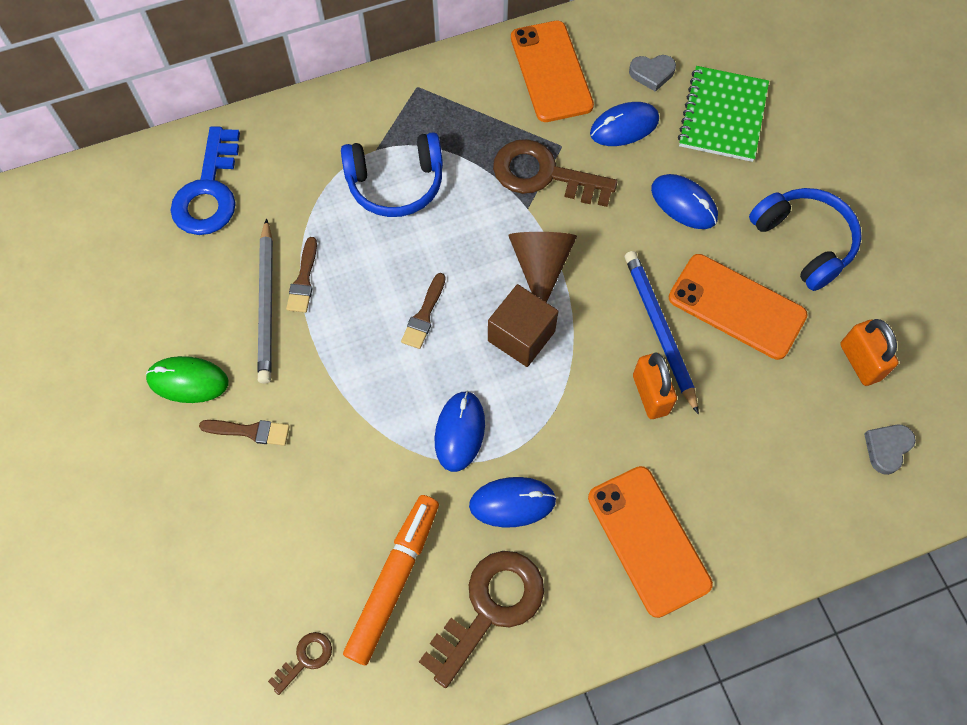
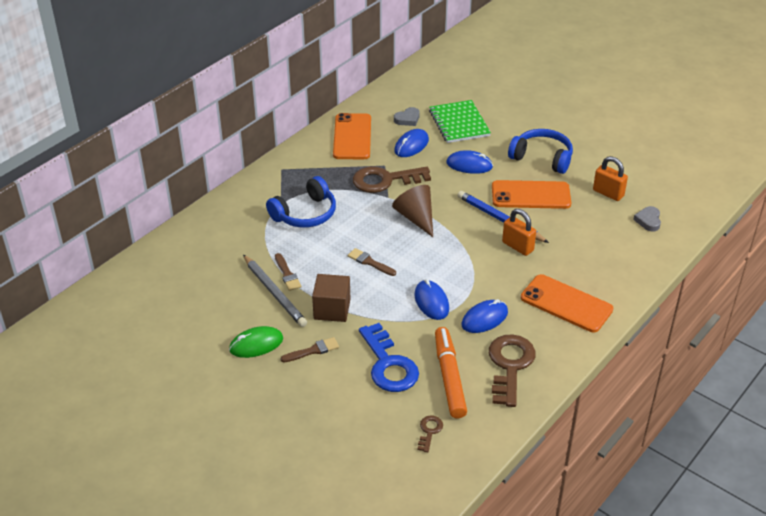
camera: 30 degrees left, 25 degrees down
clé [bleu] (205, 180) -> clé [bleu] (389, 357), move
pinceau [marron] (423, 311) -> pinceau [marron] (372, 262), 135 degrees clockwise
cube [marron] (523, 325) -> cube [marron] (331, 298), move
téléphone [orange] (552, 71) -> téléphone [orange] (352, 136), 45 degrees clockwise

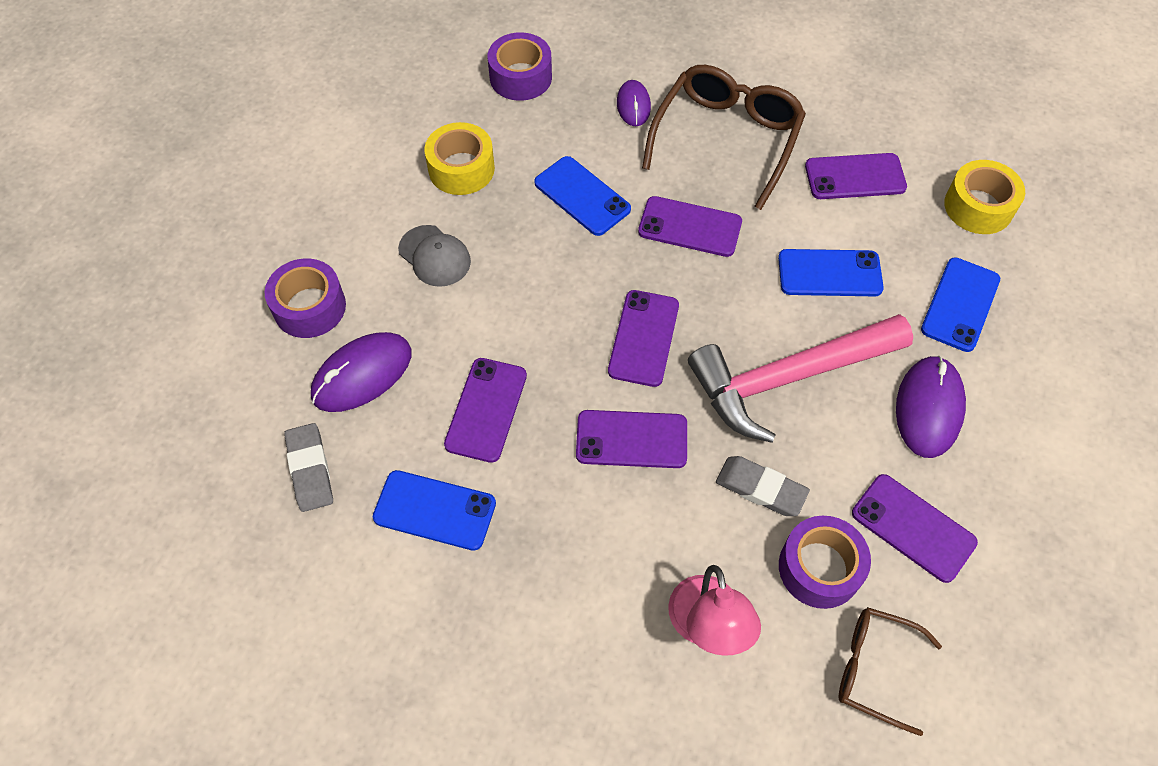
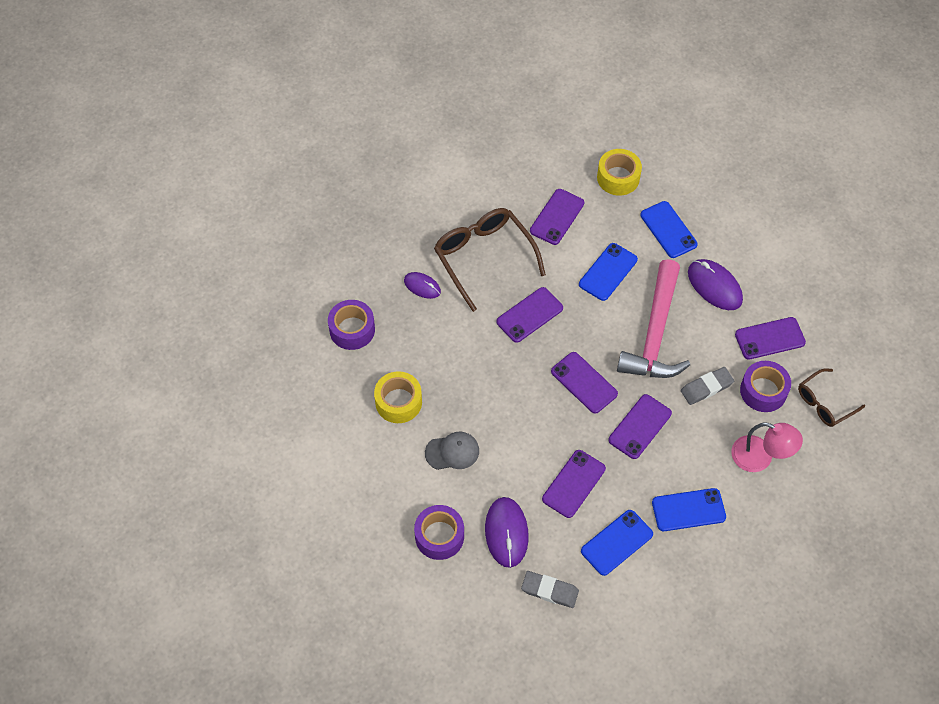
camera: 55 degrees left, 0 degrees up
téléphone [violet] (485, 410) -> téléphone [violet] (574, 484), 75 degrees clockwise
téléphone [bleu] (582, 196) -> téléphone [bleu] (689, 509), move

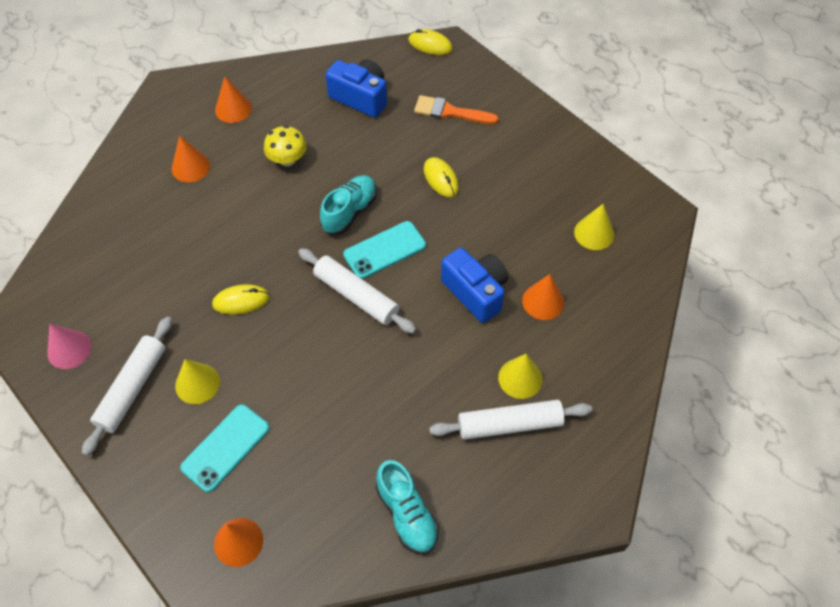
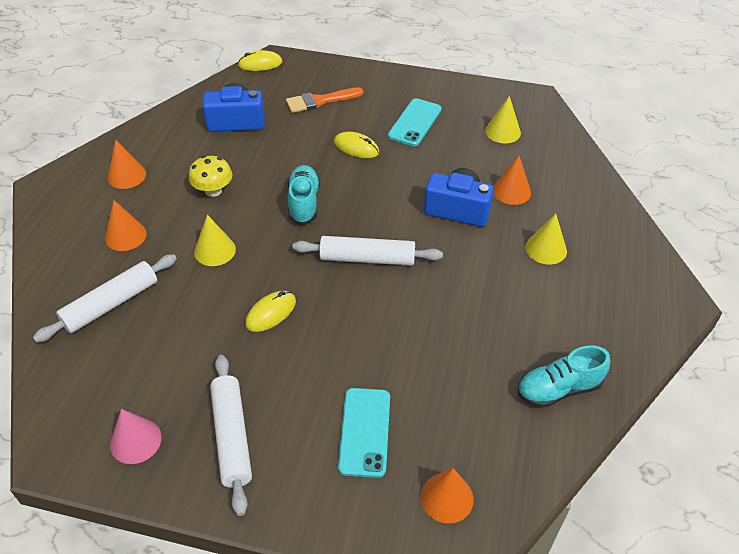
camera: 35 degrees left, 10 degrees down
cône [jaune] (197, 381) -> cône [jaune] (215, 240), move
téléphone [turquoise] (384, 250) -> téléphone [turquoise] (414, 122), move
chaussure [turquoise] (407, 507) -> chaussure [turquoise] (563, 377), 135 degrees clockwise
rouleau à pâtisserie [blanc] (510, 420) -> rouleau à pâtisserie [blanc] (105, 298), move

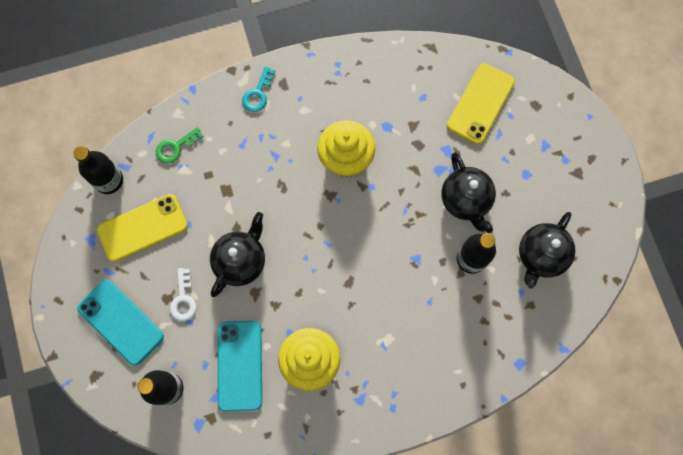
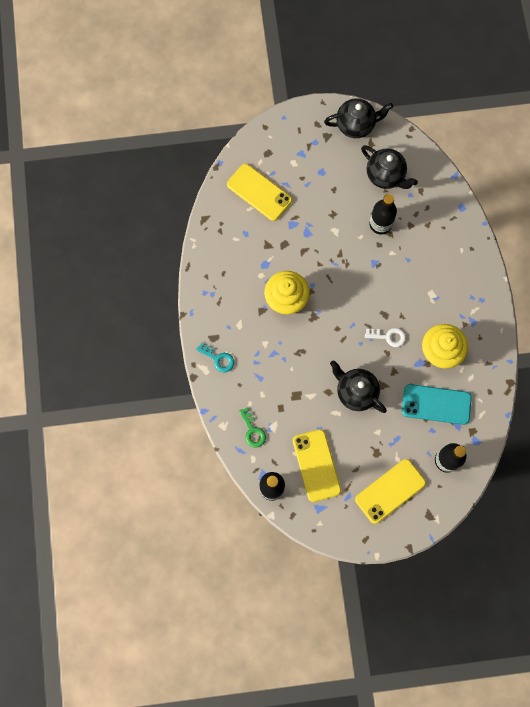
camera: 80 degrees left, 0 degrees up
téléphone [turquoise] (120, 323) -> téléphone [jaune] (390, 491)
clé [blanc] (183, 294) -> clé [blanc] (385, 337), move
théière [noir] (468, 192) -> théière [noir] (358, 118), move

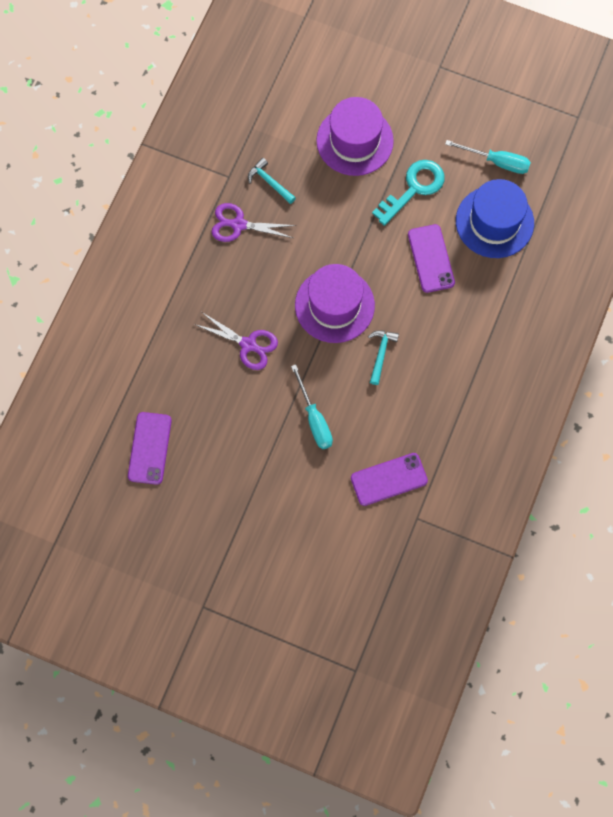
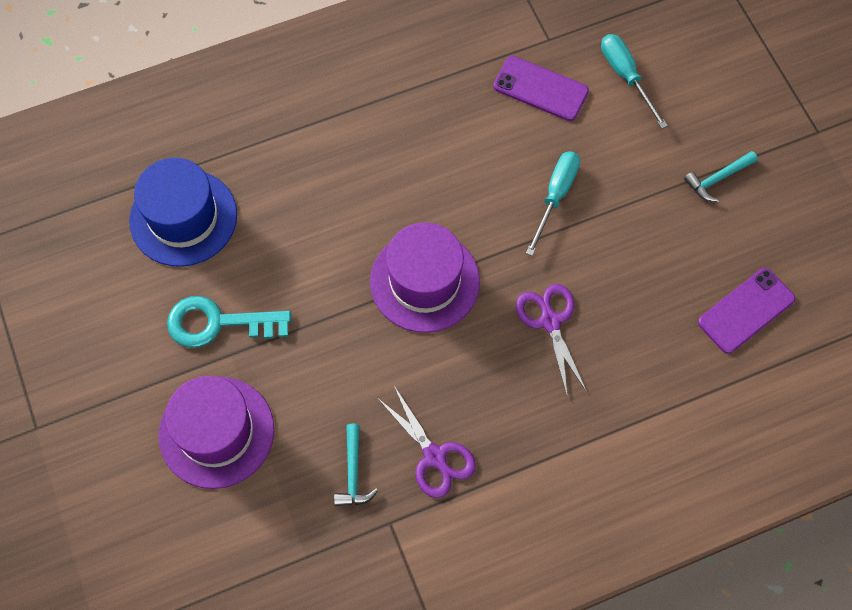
camera: 135 degrees left, 5 degrees down
marteau [turquoise] (383, 357) -> marteau [turquoise] (721, 176), move
téléphone [violet] (431, 258) -> none
tournevis [turquoise] (488, 157) -> tournevis [turquoise] (634, 81), move

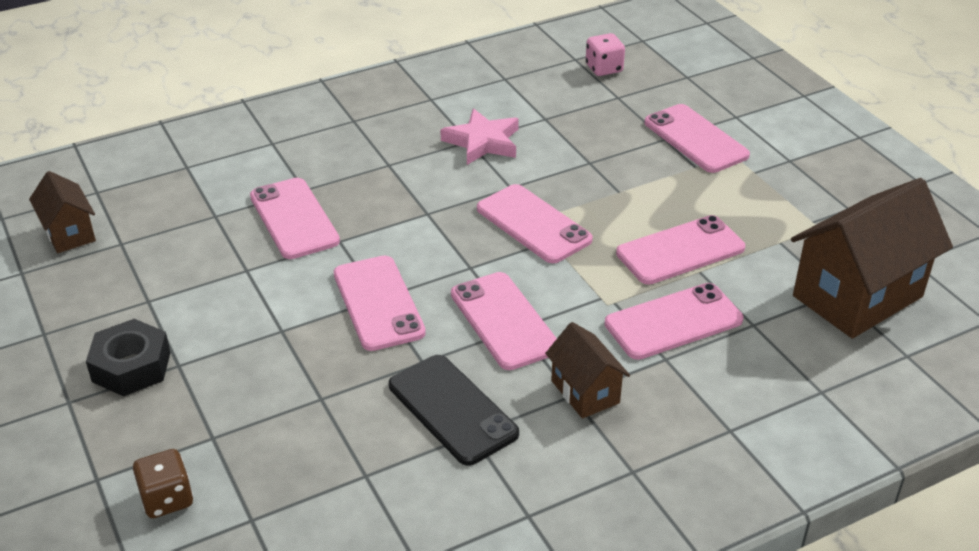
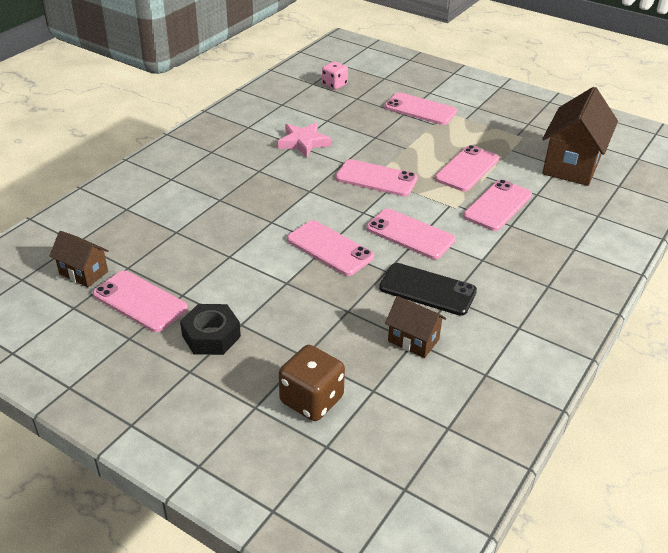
camera: 30 degrees left, 0 degrees up
dé [marron] (163, 483) -> dé [marron] (312, 383), x1.53
téléphone [rose] (295, 218) -> téléphone [rose] (140, 301), move
maison [marron] (587, 370) -> maison [marron] (415, 327), move

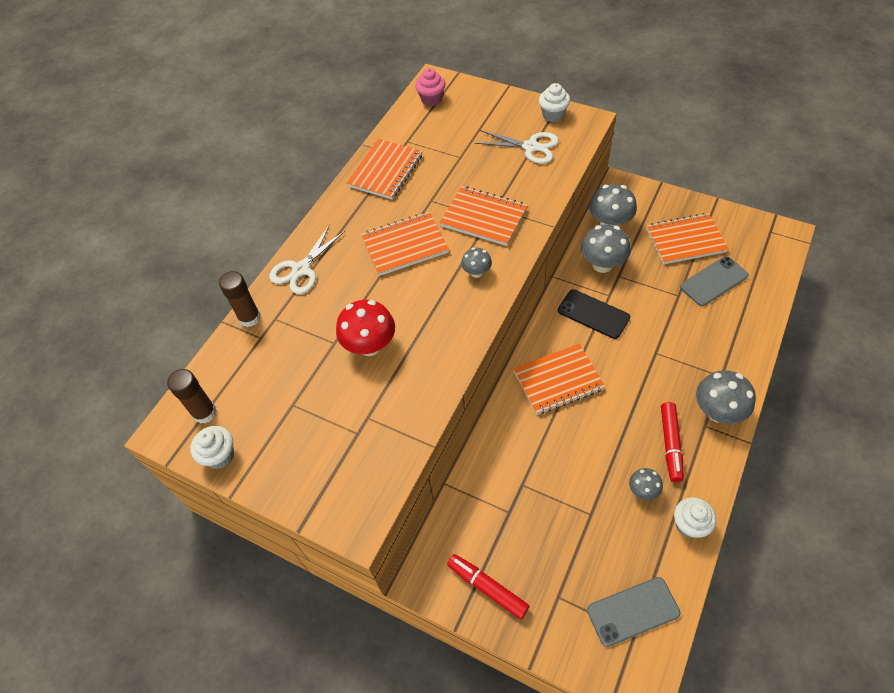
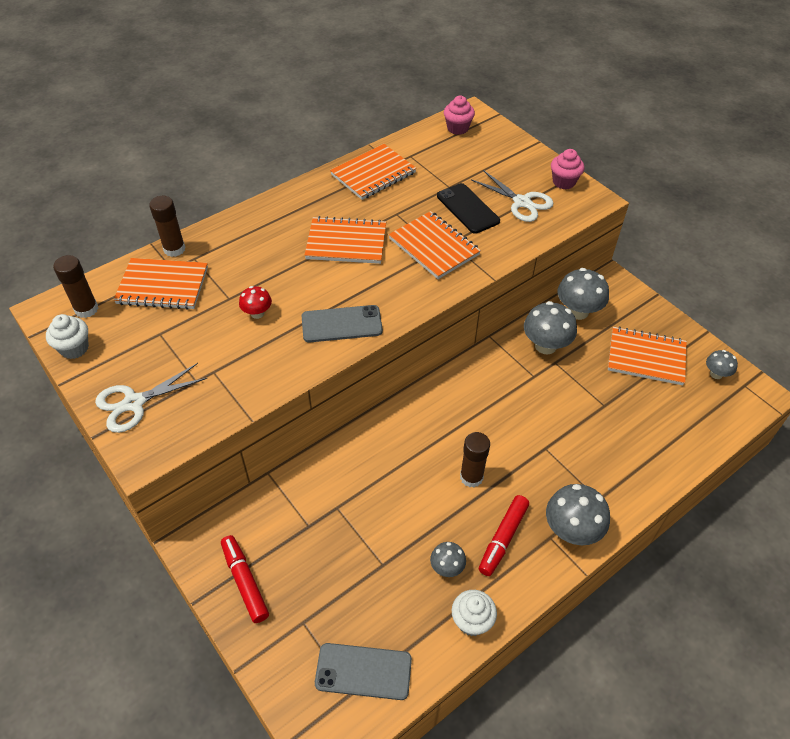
camera: 20 degrees right, 5 degrees down
ciseaux [blanc] (307, 259) -> ciseaux [blanc] (151, 398), move
champignon [rouge] (365, 328) -> champignon [rouge] (255, 302), x0.55
champignon [gris] (476, 262) -> champignon [gris] (722, 364), move
carnet [orange] (559, 379) -> carnet [orange] (161, 284), move
muffin [blanc] (554, 102) -> muffin [rose] (567, 169)
téléphone [noir] (594, 314) -> téléphone [noir] (468, 208), move
téléphone [gris] (714, 281) -> téléphone [gris] (342, 323), move
none -> bâton de colle [marron] (475, 460)

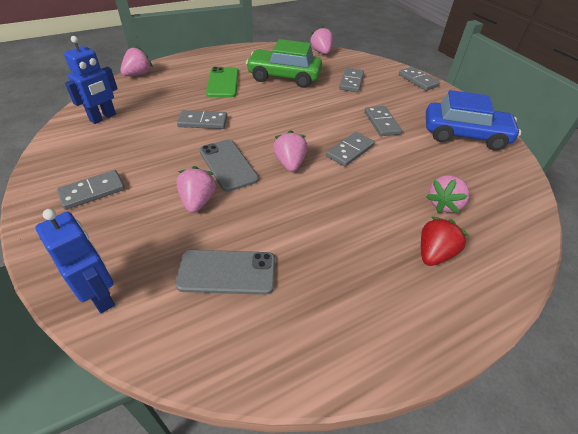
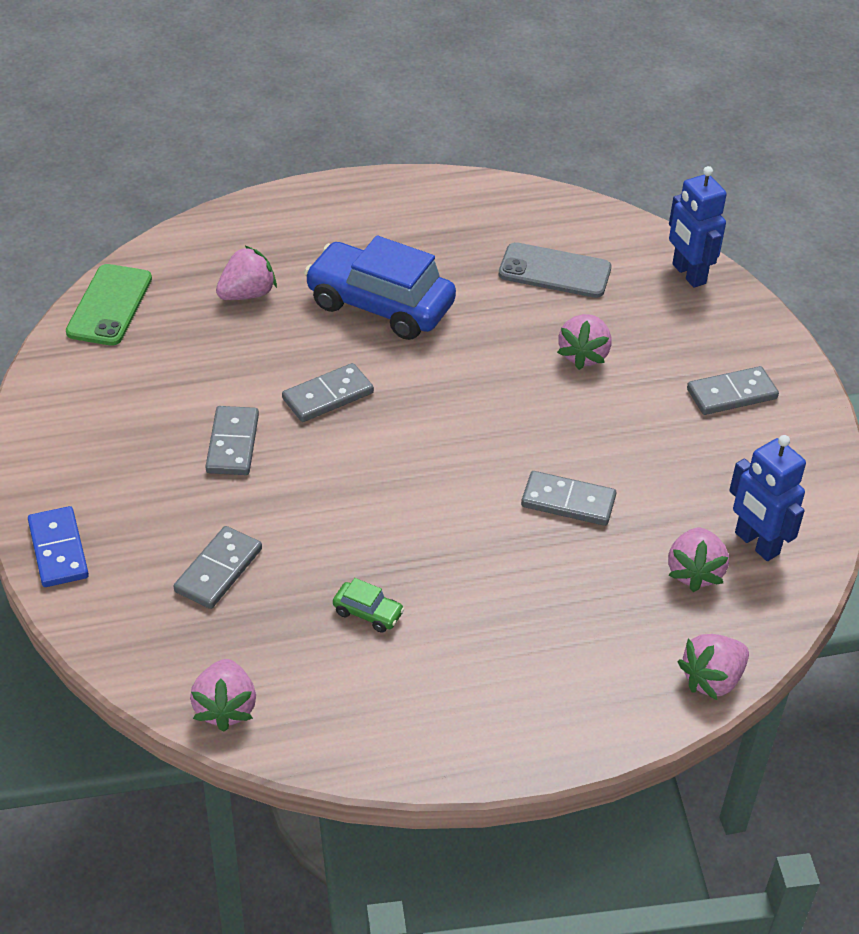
camera: 165 degrees left, 0 degrees up
robot [bleu] (91, 80) -> robot [bleu] (767, 498), 90 degrees counterclockwise
téléphone [gris] (229, 166) -> none
téléphone [vert] (222, 82) -> téléphone [vert] (109, 305), move
voiture [vert] (284, 63) -> voiture [vert] (369, 605), x0.40
fraise [rose] (290, 151) -> fraise [rose] (698, 560), move
domino [gris] (419, 79) -> domino [bleu] (58, 546)
fraise [rouge] (445, 241) -> none
voiture [bleu] (473, 120) -> voiture [bleu] (380, 288), move

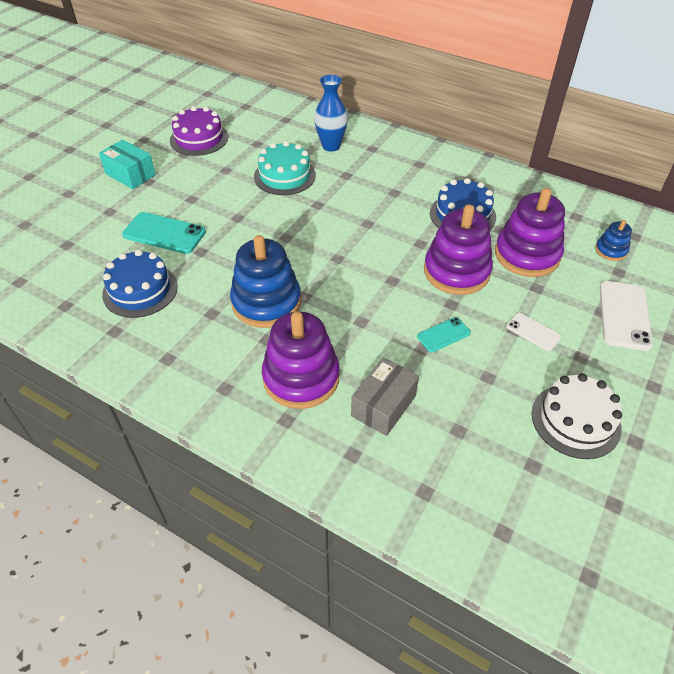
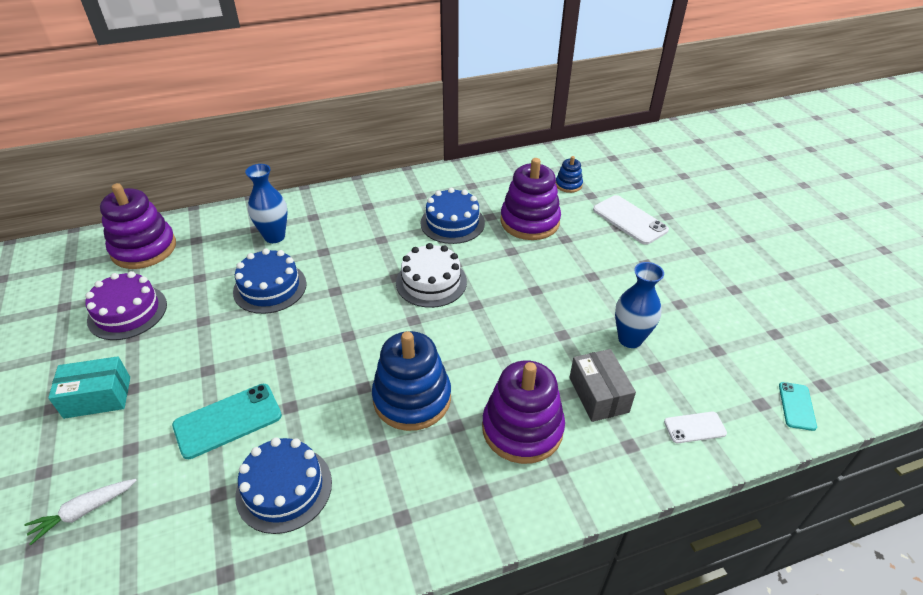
camera: 50 degrees left, 5 degrees down
gâteau [turquoise] (285, 168) -> gâteau [bleu] (270, 281)
téléphone [turquoise] (444, 334) -> téléphone [turquoise] (798, 406), move
jouet à empiler [violet] (458, 249) -> jouet à empiler [violet] (138, 226), move
téléphone [blanc] (533, 332) -> téléphone [blanc] (695, 427), move
gâteau [blanc] (577, 416) -> gâteau [blanc] (431, 275), move
none -> carotte [blanc] (80, 512)
none -> vase [bleu] (639, 305)

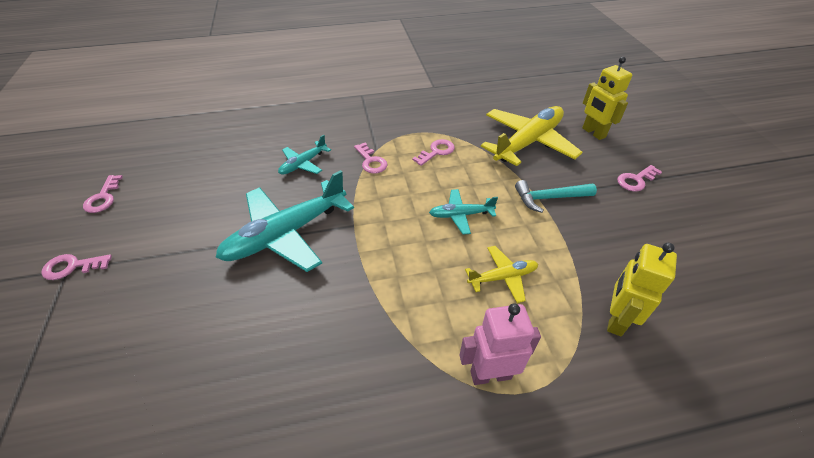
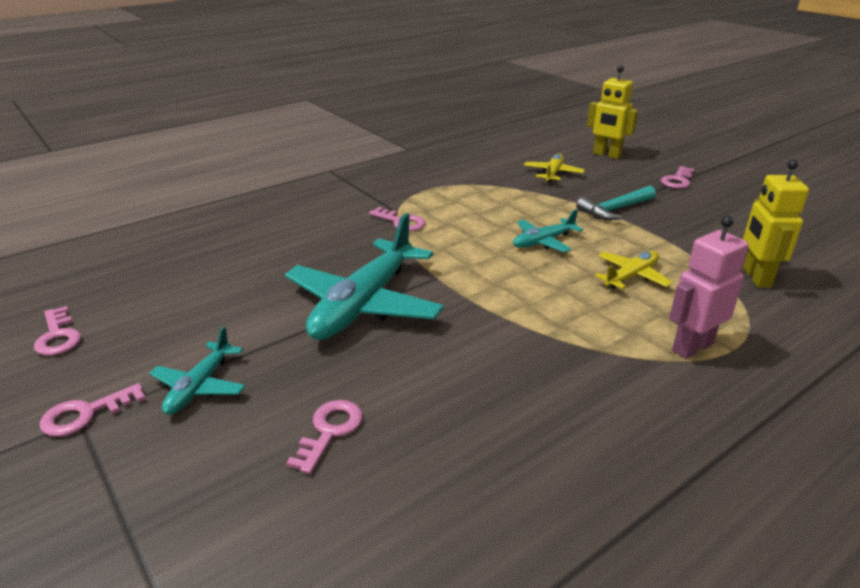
camera: 25 degrees left, 15 degrees down
avion [turquoise] (304, 155) -> avion [turquoise] (197, 371), move
clé [rose] (433, 152) -> clé [rose] (324, 437), move
avion [jaune] (532, 136) -> avion [jaune] (554, 168), x0.50

